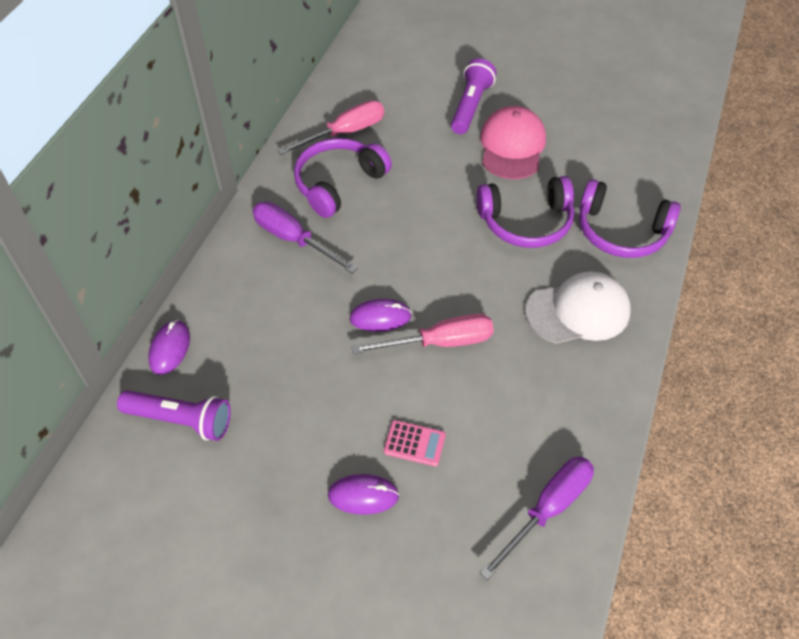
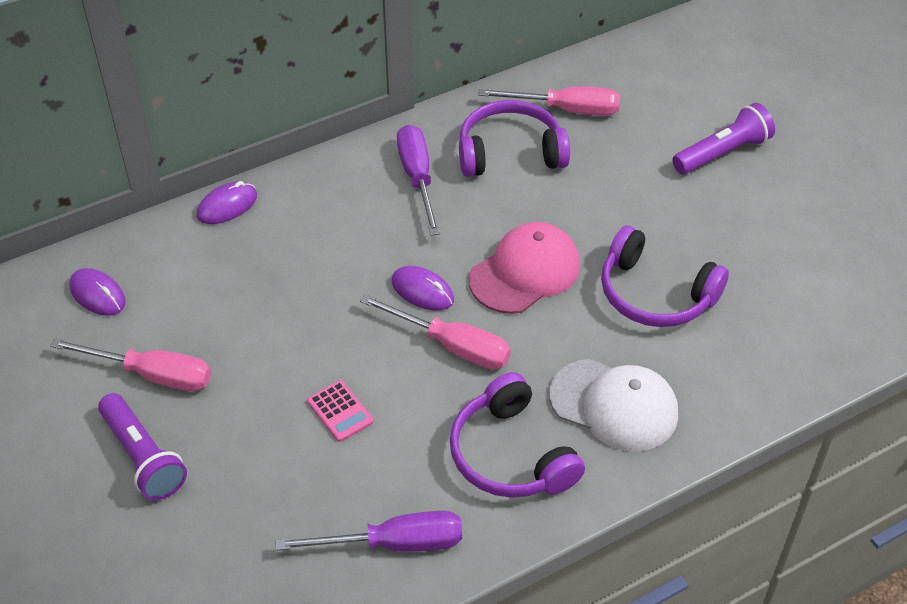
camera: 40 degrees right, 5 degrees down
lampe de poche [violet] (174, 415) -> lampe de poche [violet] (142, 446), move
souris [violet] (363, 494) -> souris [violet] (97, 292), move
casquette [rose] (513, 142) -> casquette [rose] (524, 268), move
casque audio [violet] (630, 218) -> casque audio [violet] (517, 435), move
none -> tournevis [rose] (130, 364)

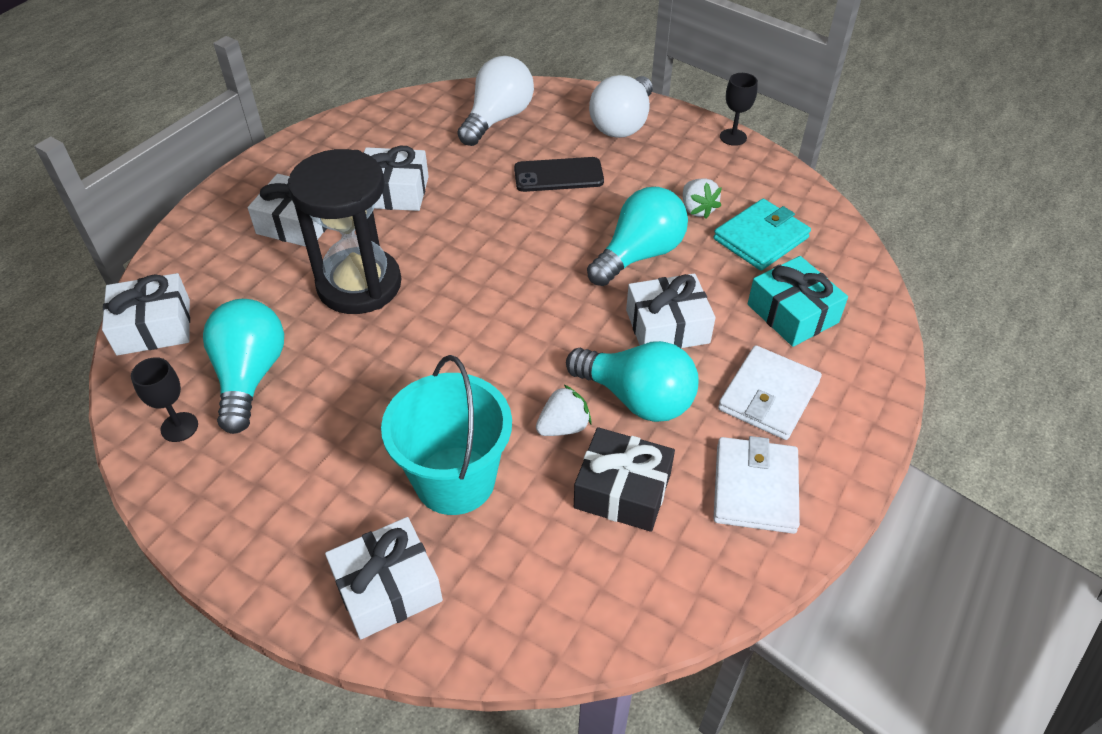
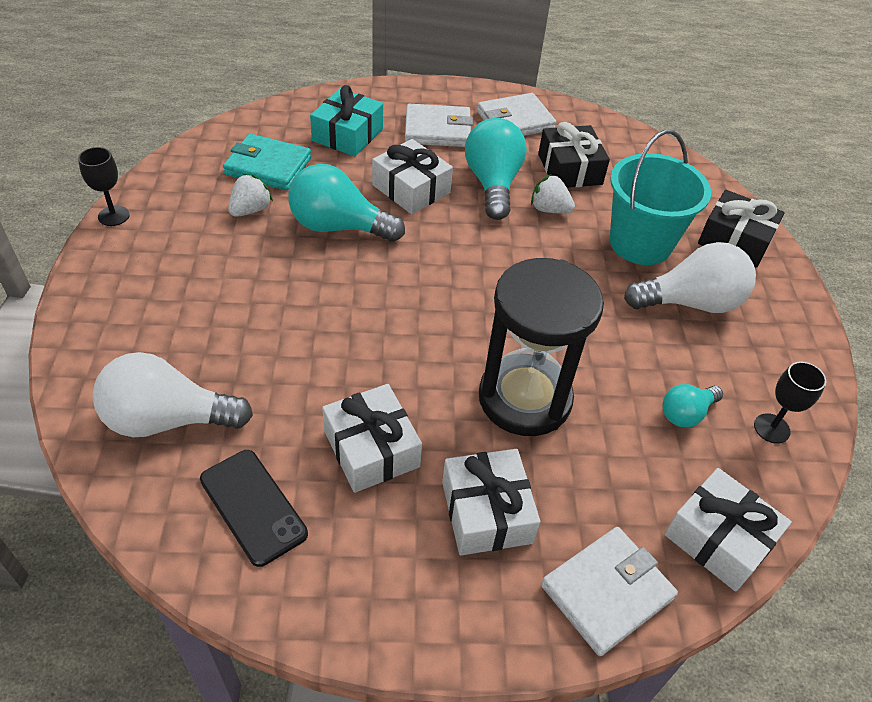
camera: 125 degrees left, 0 degrees up
ampoule [turquoise] (243, 366) -> ampoule [turquoise] (693, 406), x0.55
cadeau [blanc] (384, 578) -> cadeau [noir] (741, 229)
téléphone [noir] (559, 174) -> téléphone [noir] (254, 508), move
ampoule [blanc] (621, 106) -> ampoule [blanc] (690, 277), move
none -> portefeuille [blanc] (609, 591)

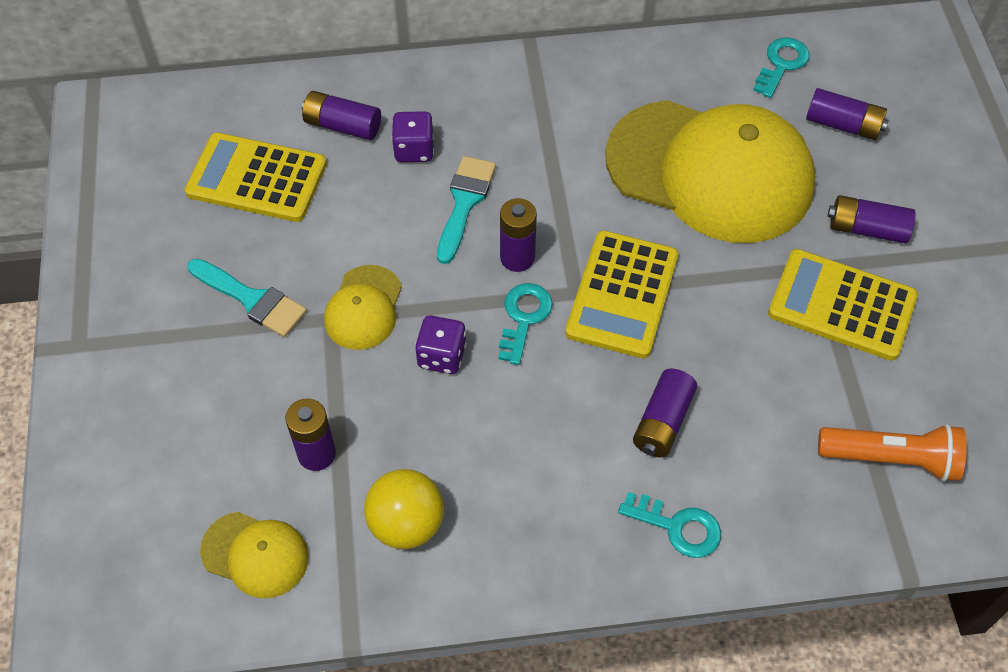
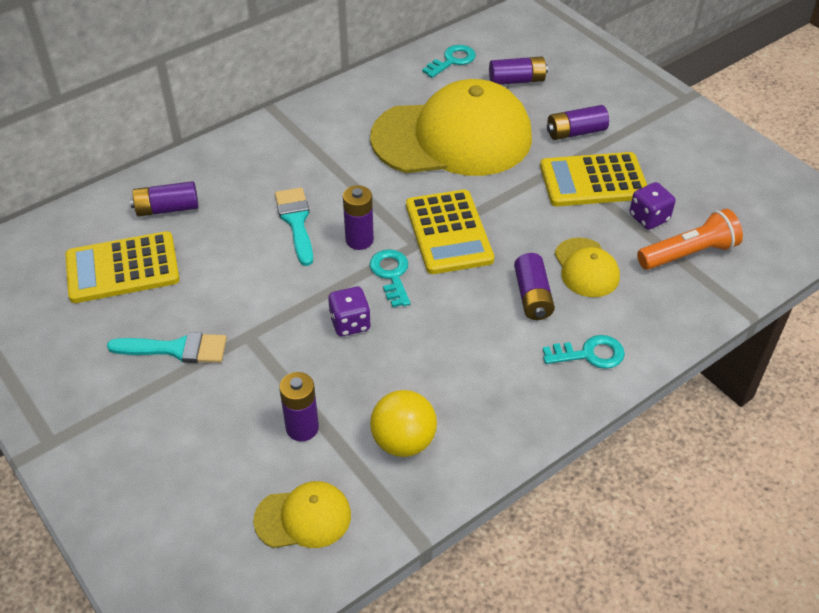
camera: 30 degrees left, 10 degrees down
casquette [jaune] (363, 307) -> casquette [jaune] (587, 267), move
dé [violet] (413, 136) -> dé [violet] (652, 206), move
clé [turquoise] (781, 67) -> clé [turquoise] (449, 61), 45 degrees clockwise

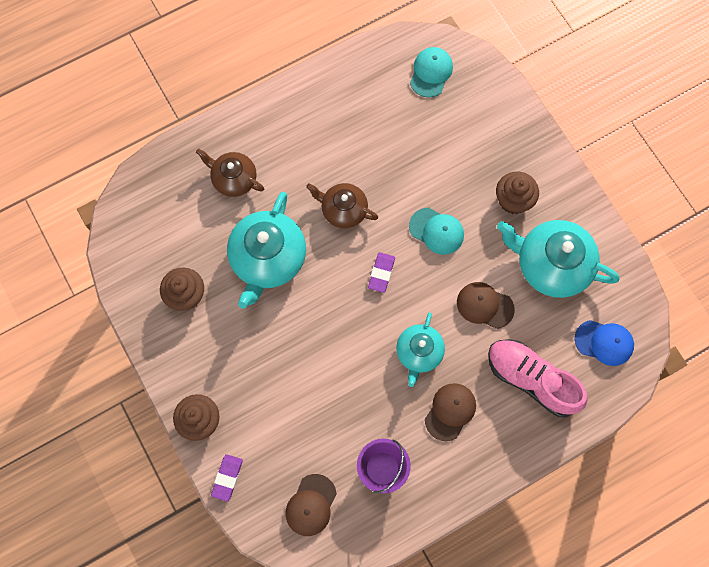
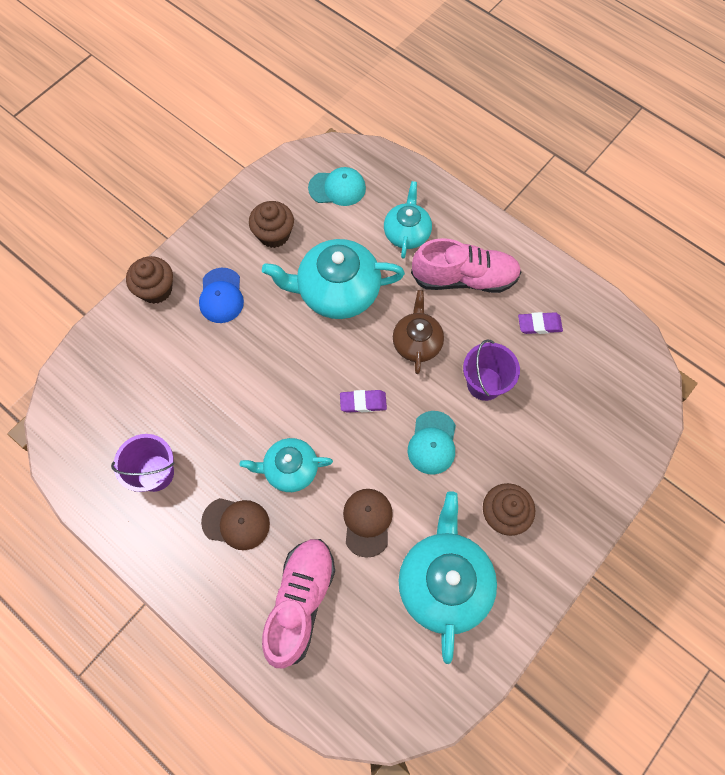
camera: 70 degrees right, 5 degrees down
théière [marron] (230, 173) -> théière [turquoise] (408, 220)
gomme [violet] (227, 478) -> gomme [violet] (540, 323), move
casquette [marron] (311, 505) -> none
casquette [turquoise] (431, 72) -> casquette [turquoise] (337, 186), move
casquette [bleu] (604, 343) -> casquette [bleu] (221, 295), move
none -> chaussure [rose] (466, 265)
none -> seau [violet] (491, 370)

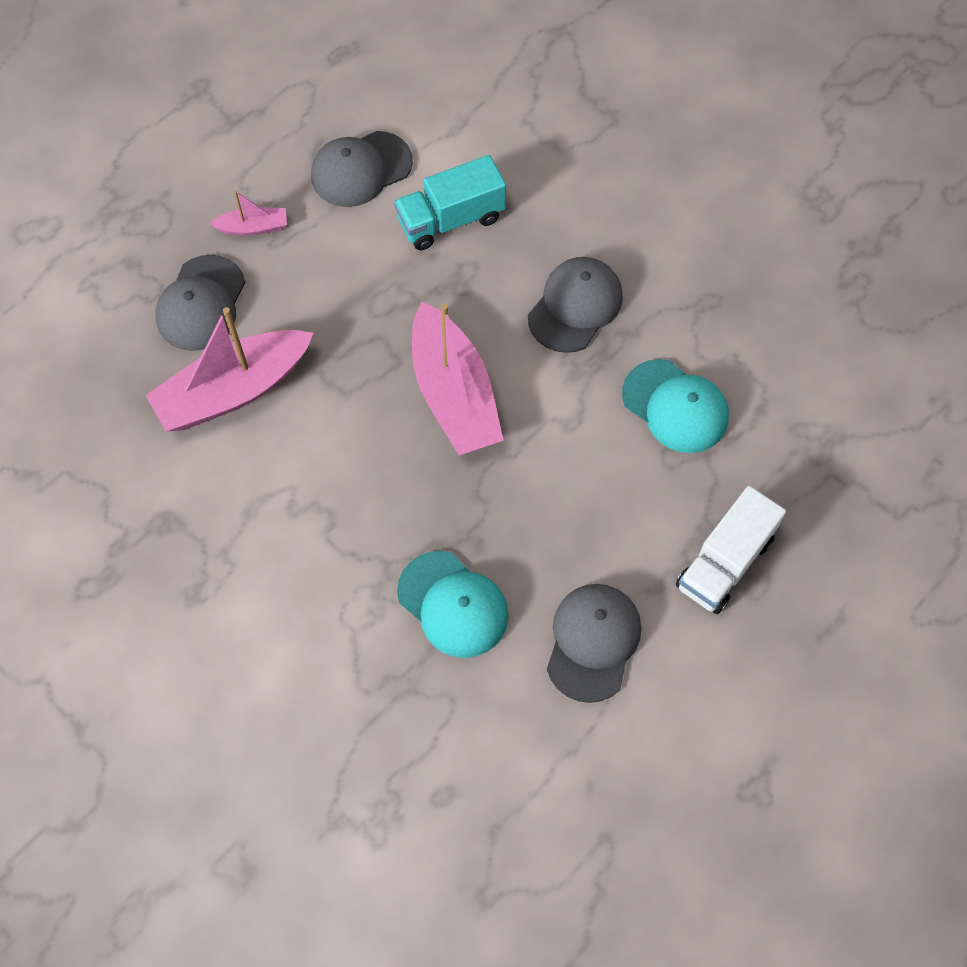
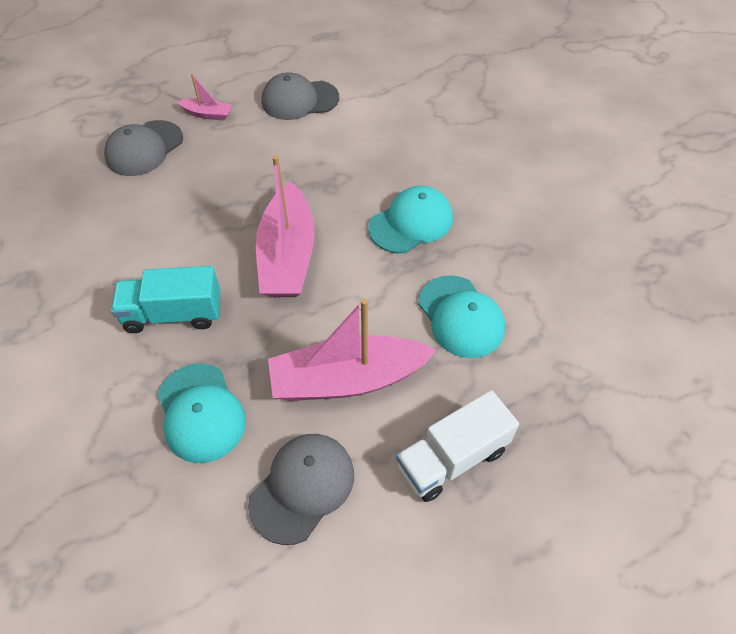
camera: 20 degrees right, 10 degrees down
bateau [rose] (229, 369) -> bateau [rose] (352, 349), move
camion [turquoise] (450, 202) -> camion [turquoise] (166, 299), move
casquette [gris] (575, 305) -> casquette [turquoise] (410, 219)

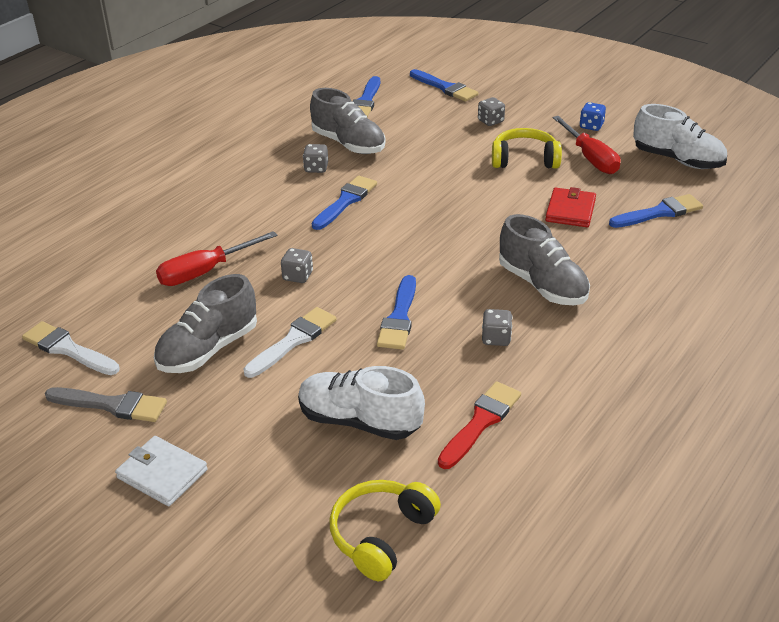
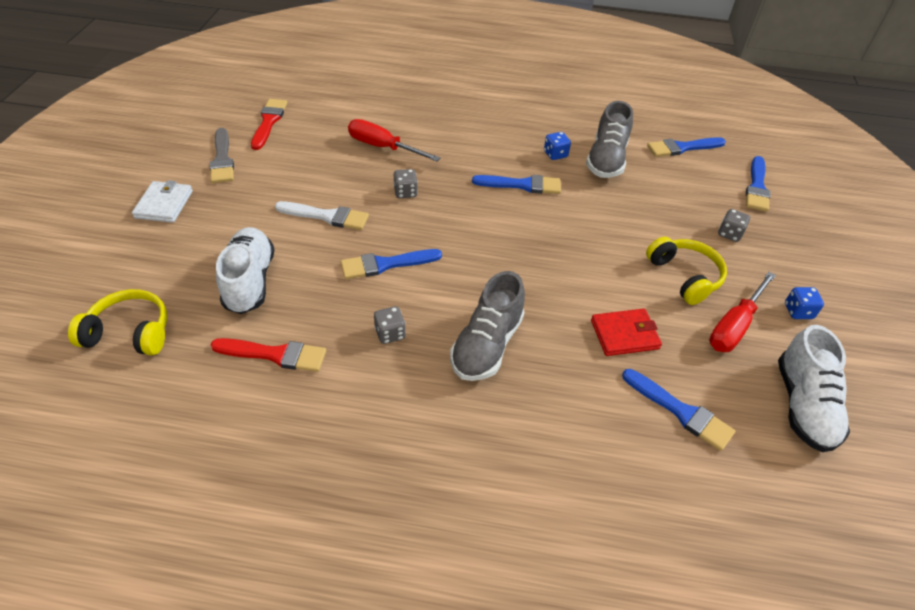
camera: 60 degrees right, 10 degrees up
pinceau [blanc] (71, 348) -> pinceau [rouge] (269, 124)
chaussure [gris] (205, 323) -> none
dé [gris] (315, 158) -> dé [bleu] (557, 146)

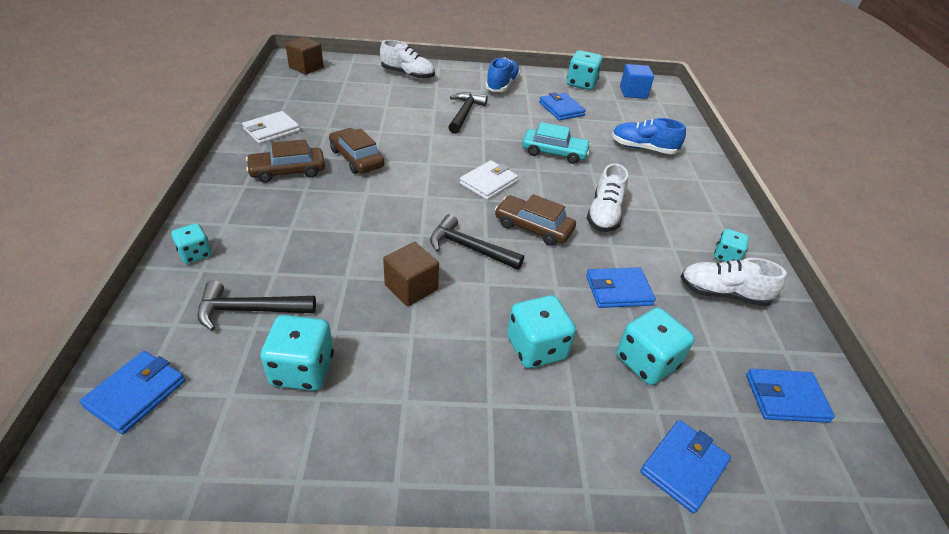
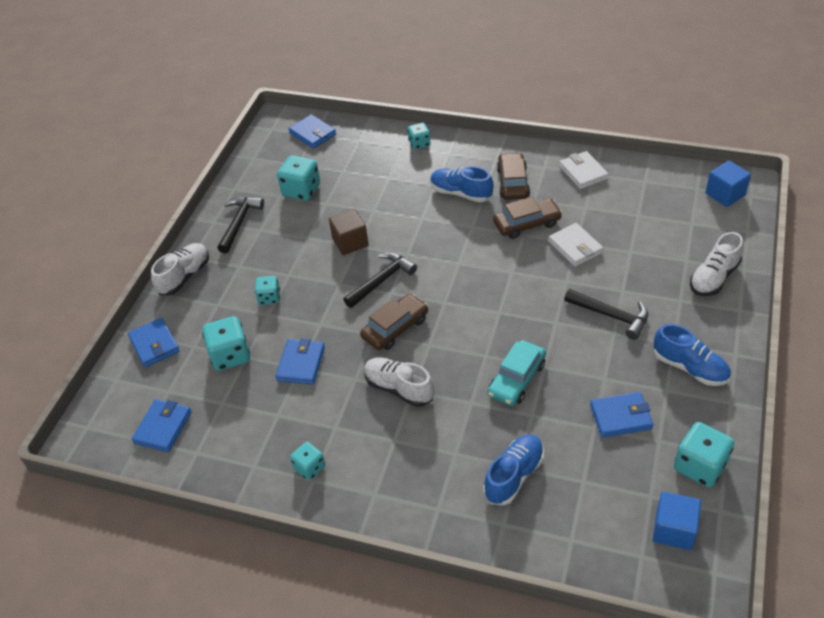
camera: 115 degrees right, 5 degrees up
marteau [noir] (256, 306) -> marteau [noir] (240, 225), move
cube [marron] (304, 56) -> cube [bleu] (728, 184)
portefeuille [blanc] (489, 180) -> portefeuille [blanc] (576, 245), move
dé [turquoise] (541, 331) -> dé [turquoise] (267, 290), x0.61
chaussure [blanc] (733, 282) -> chaussure [blanc] (180, 269), move
none -> chaussure [bleu] (461, 184)

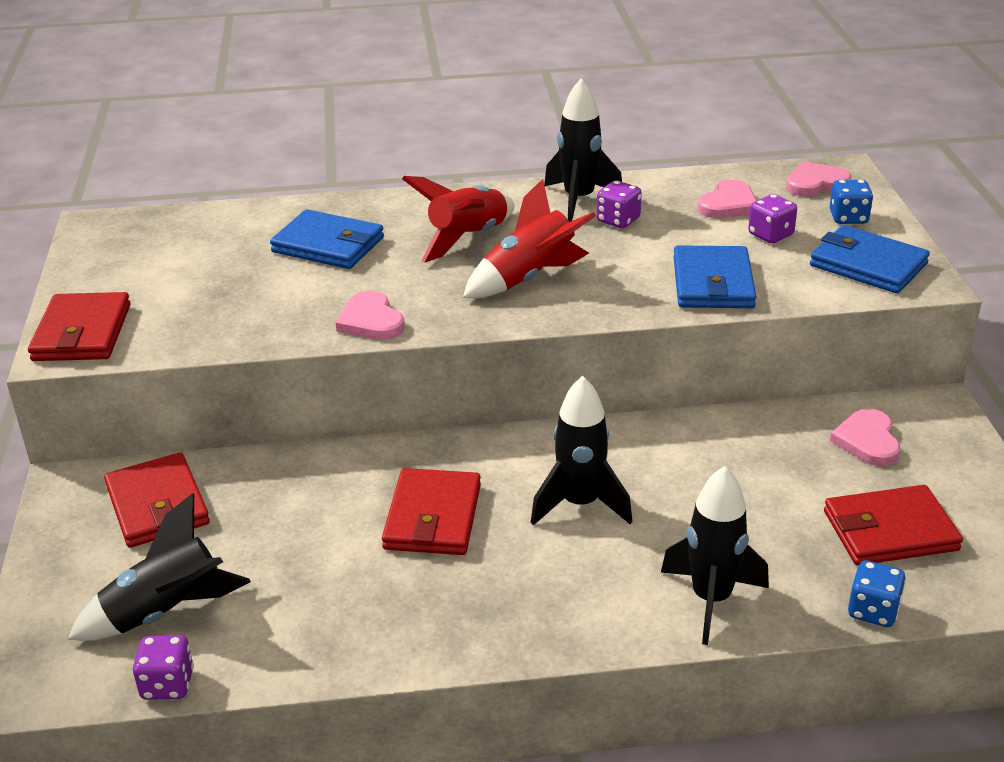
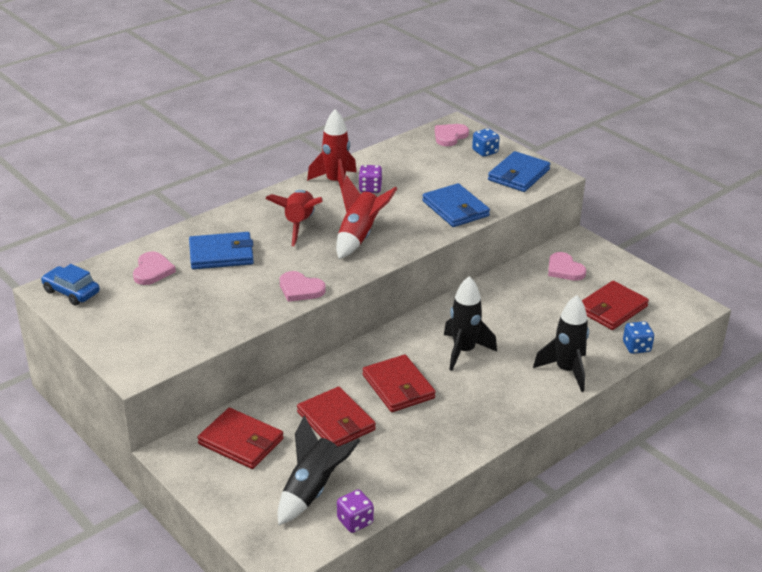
camera: 35 degrees left, 0 degrees up
portefeuille [rouge] (79, 326) -> portefeuille [rouge] (336, 416), move
fusée [noir] (583, 150) -> fusée [rouge] (332, 149)
cœur [rose] (727, 199) -> cœur [rose] (154, 268), move
dé [violet] (772, 218) -> none
portefeuille [bleu] (870, 259) -> portefeuille [bleu] (519, 171), 60 degrees counterclockwise
none -> voiture [bleu] (70, 284)

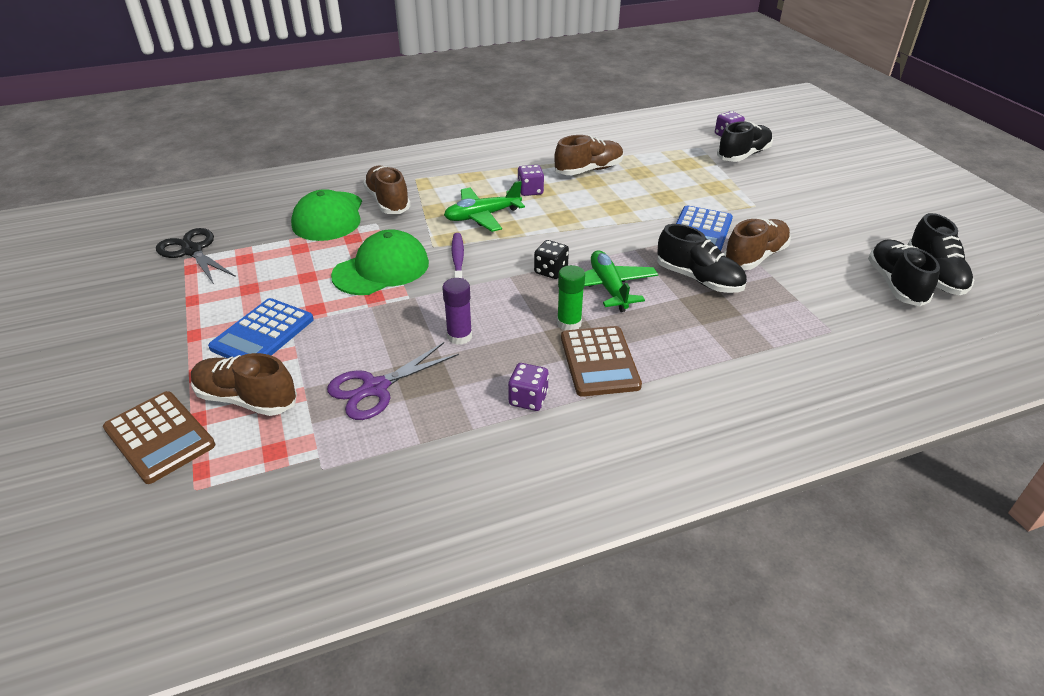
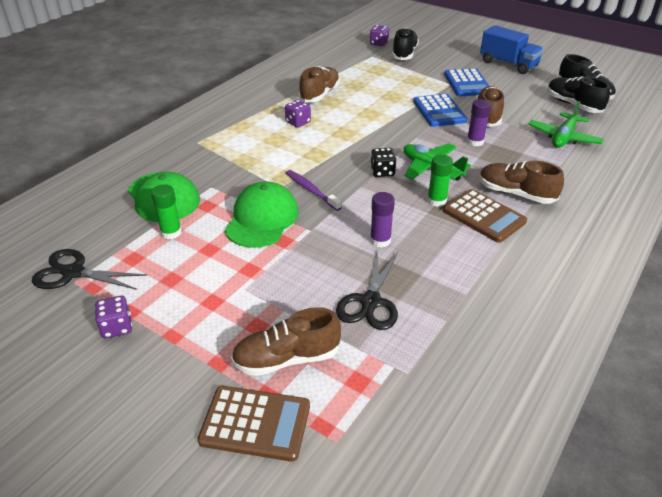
camera: 35 degrees left, 0 degrees up
calculatrice [bleu] (261, 328) -> calculatrice [bleu] (466, 82), move
ciseaux [violet] (393, 381) -> ciseaux [noir] (367, 291)
chaussure [marron] (387, 189) -> chaussure [marron] (521, 182), move
avion [vert] (484, 206) -> avion [vert] (566, 124), move
dé [violet] (528, 387) -> dé [violet] (113, 317), move
chaussure [noir] (702, 258) -> bâton de colle [violet] (479, 122)
none -> bâton de colle [vert] (166, 211)
none -> camion [bleu] (512, 49)

